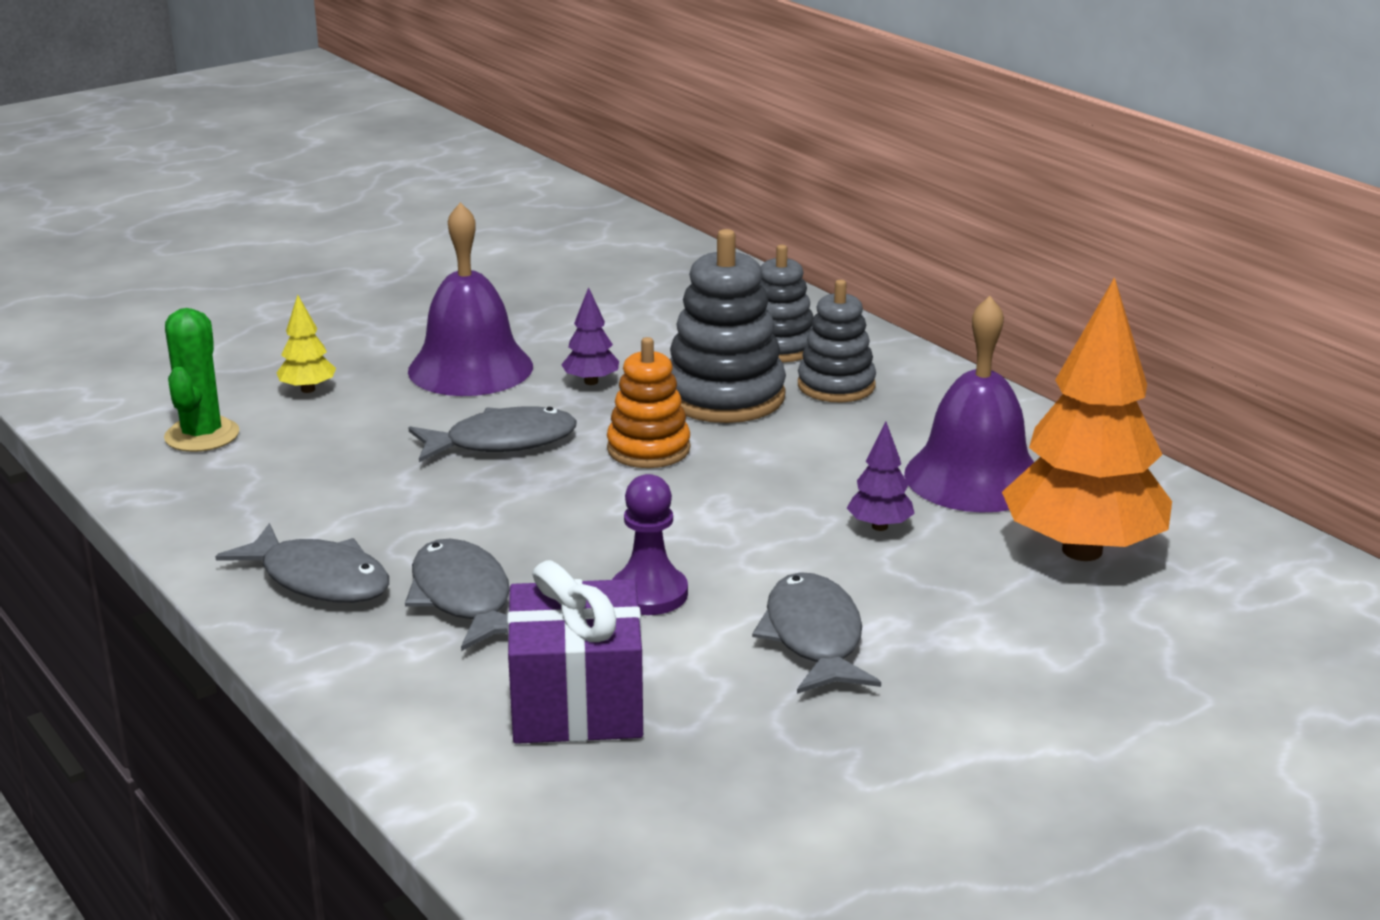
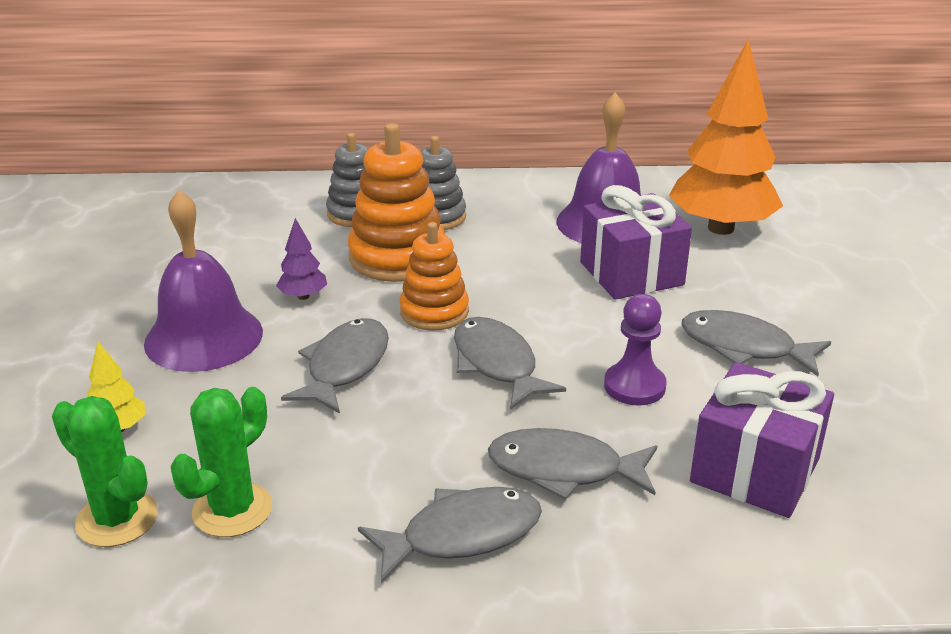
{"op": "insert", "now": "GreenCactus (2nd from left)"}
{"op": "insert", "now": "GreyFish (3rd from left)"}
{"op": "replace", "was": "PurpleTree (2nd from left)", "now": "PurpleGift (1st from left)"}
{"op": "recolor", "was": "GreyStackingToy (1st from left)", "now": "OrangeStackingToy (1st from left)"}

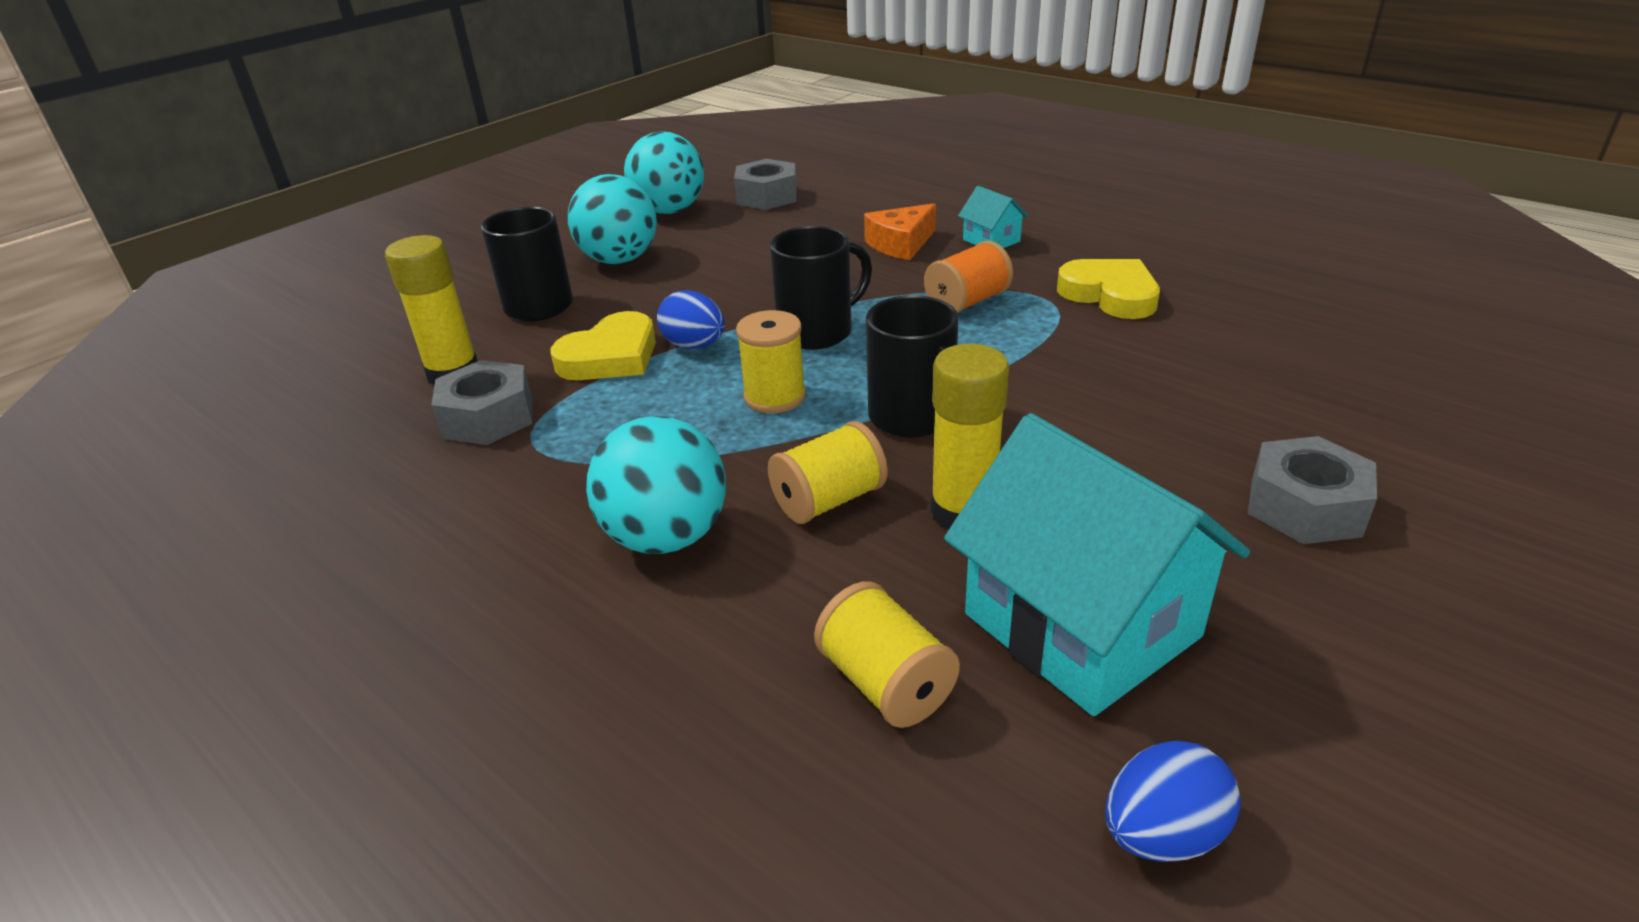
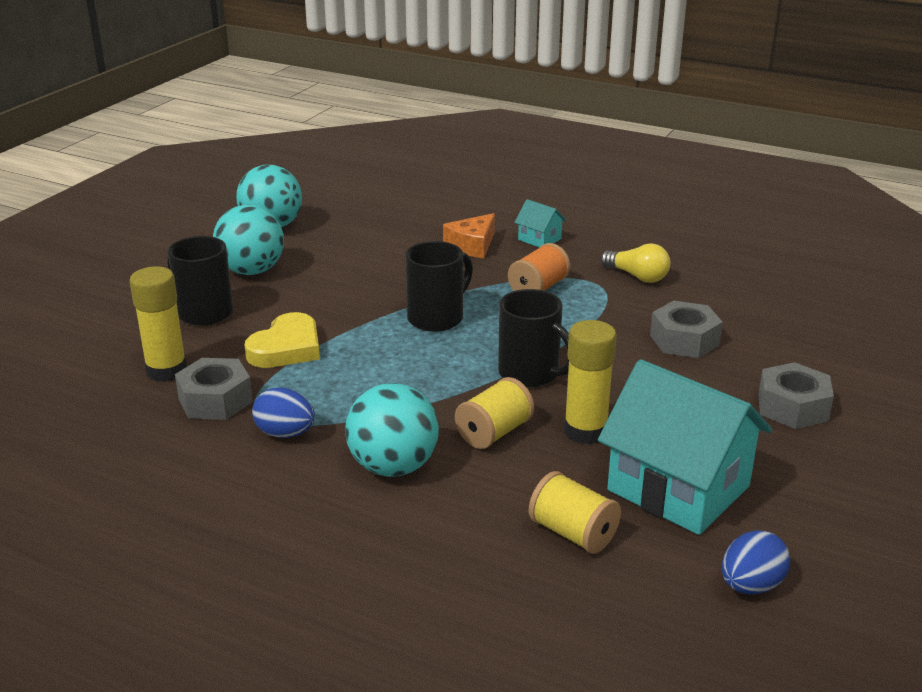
{"op": "delete", "was": "YellowSpool (1st from left)"}
{"op": "move", "was": "BlueEgg (1st from left)"}
{"op": "move", "was": "GreyNut (2nd from left)"}
{"op": "replace", "was": "YellowHeart (2nd from left)", "now": "YellowLightBulb"}

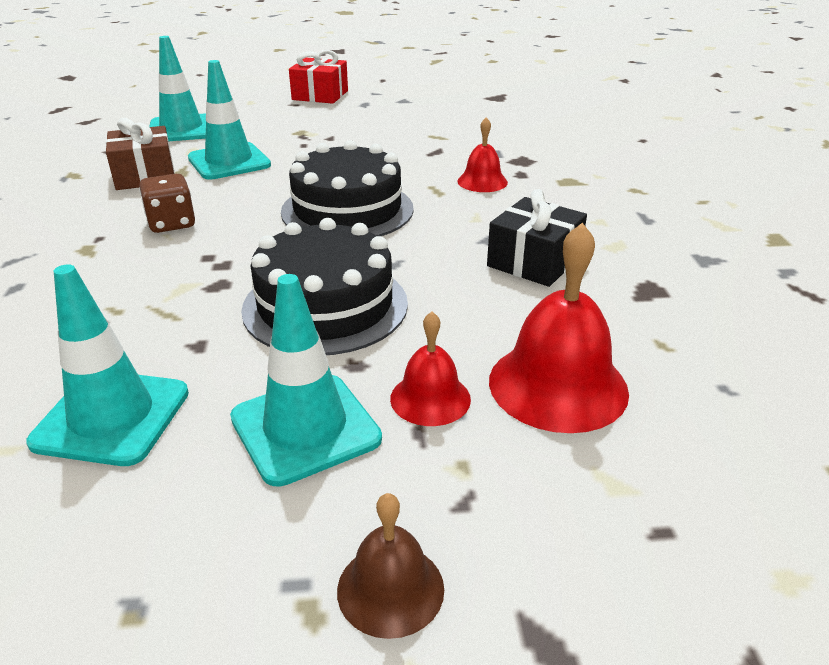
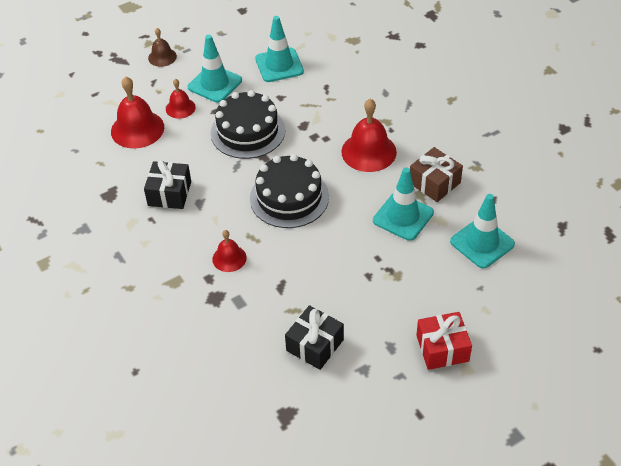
{"op": "insert", "now": "BlackGift (2nd from left)"}
{"op": "replace", "was": "BrownDice", "now": "RedBell (4th from left)"}

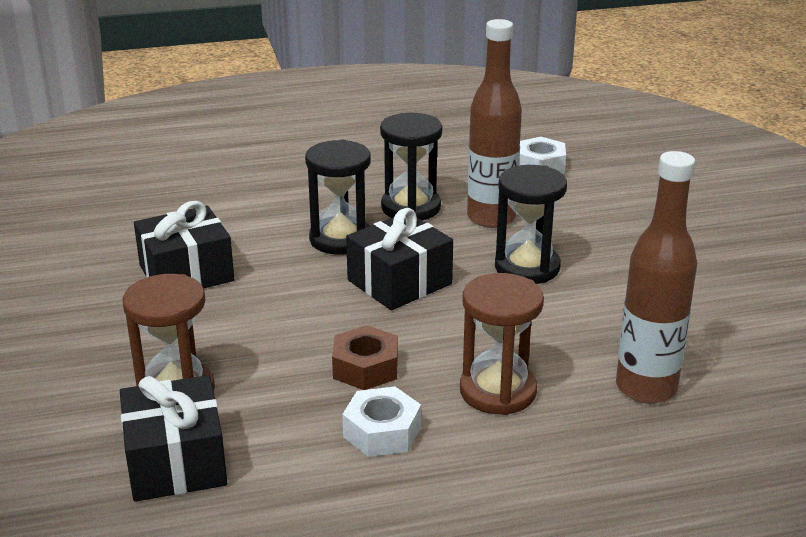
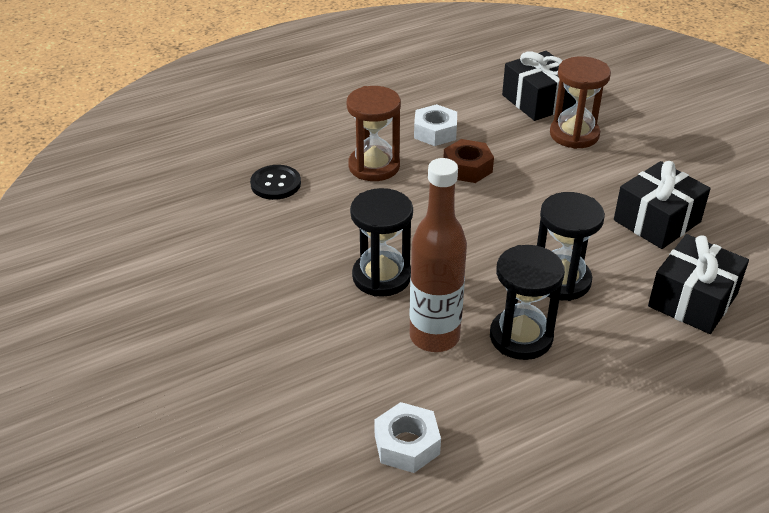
{"op": "move", "was": "BlackGift (3rd from left)"}
{"op": "replace", "was": "BrownBottle (2nd from left)", "now": "BlackButton"}

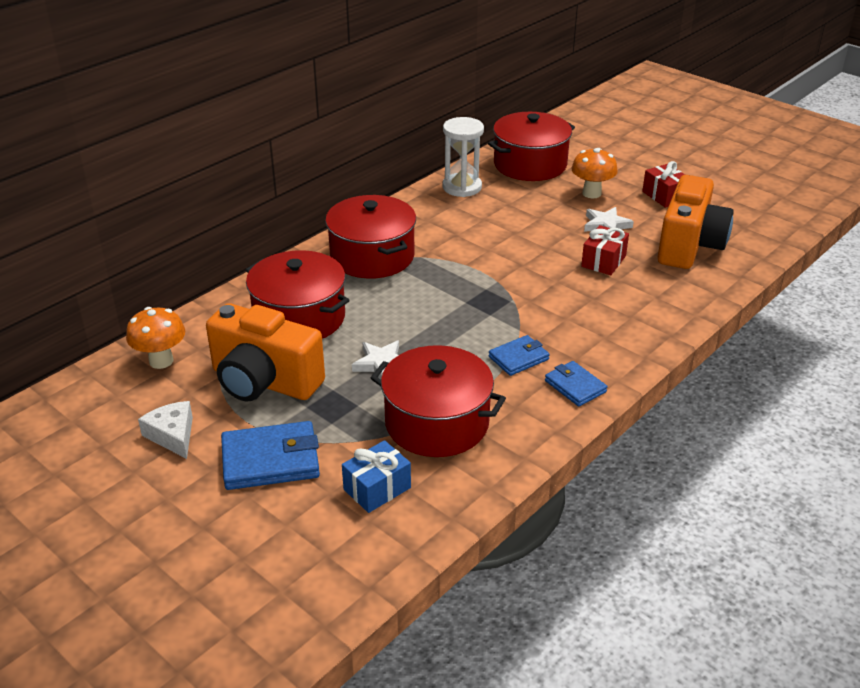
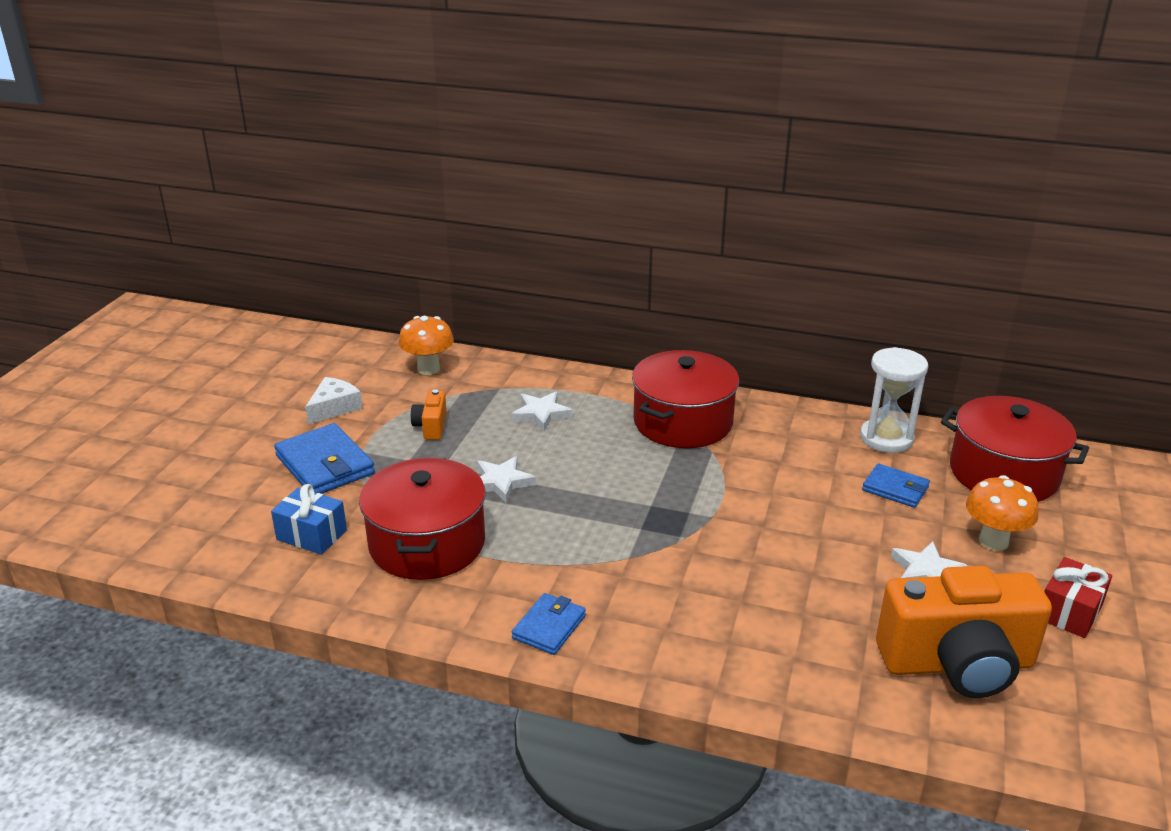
{"op": "delete", "was": "RedGift (1st from left)"}
{"op": "move", "was": "BlueWallet (2nd from left in the first image)", "now": "BlueWallet (3rd from left)"}
{"op": "replace", "was": "RedPot (1st from left)", "now": "WhiteStar (2nd from left)"}
{"op": "resize", "was": "OrangeCamera (1st from left)", "ratio": 0.44}

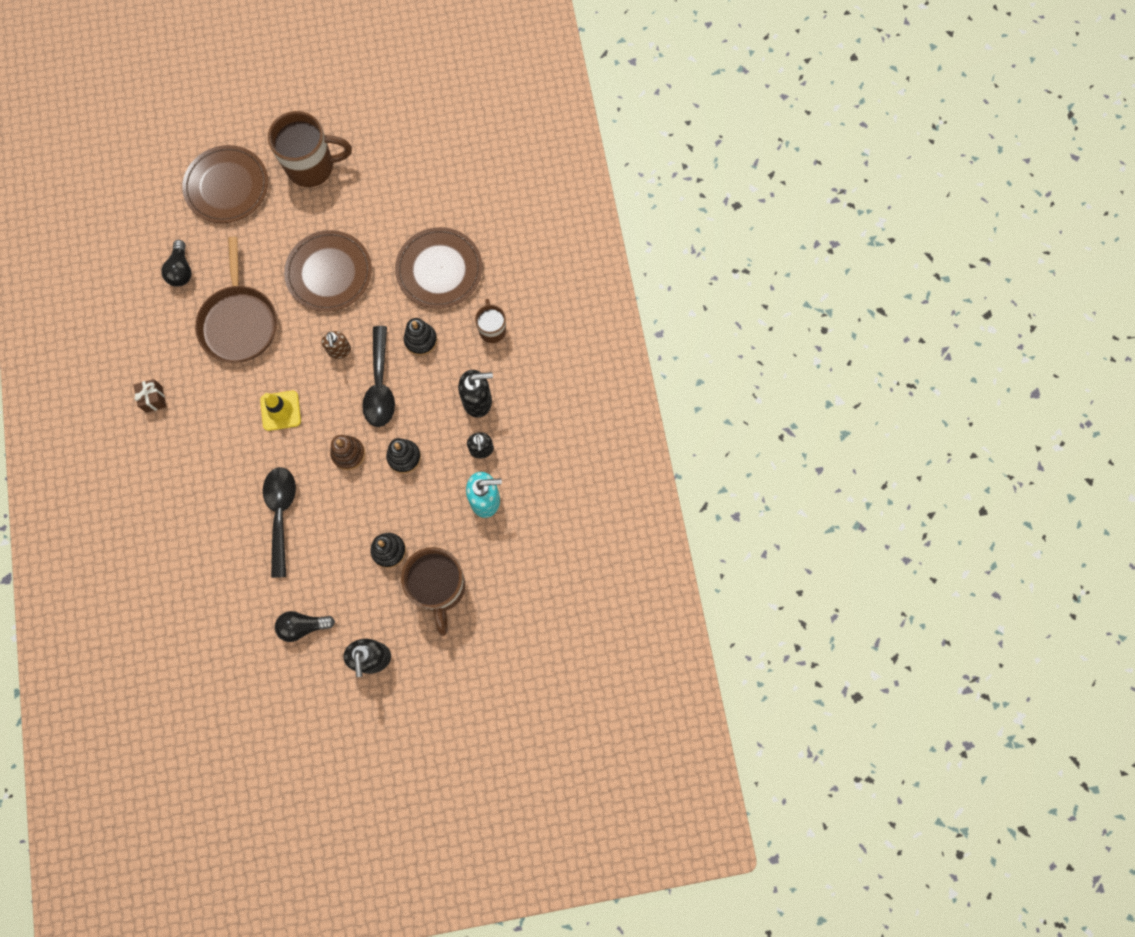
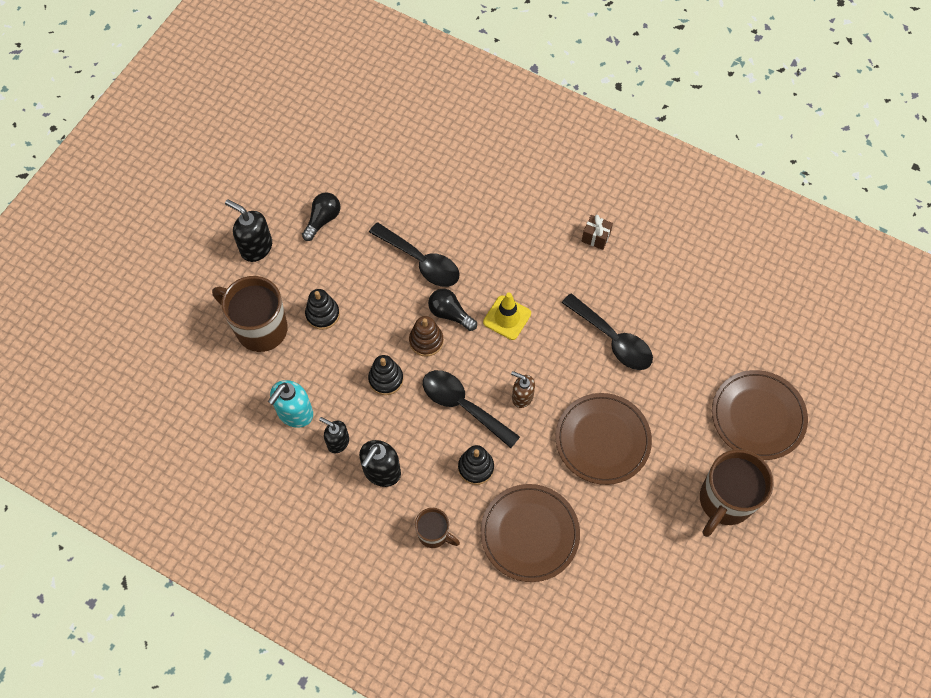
{"op": "move", "was": "BlackLightBulb (1st from left in the first image)", "now": "BlackLightBulb (2nd from left)"}
{"op": "replace", "was": "BrownPan", "now": "BlackSpoon (3rd from left)"}

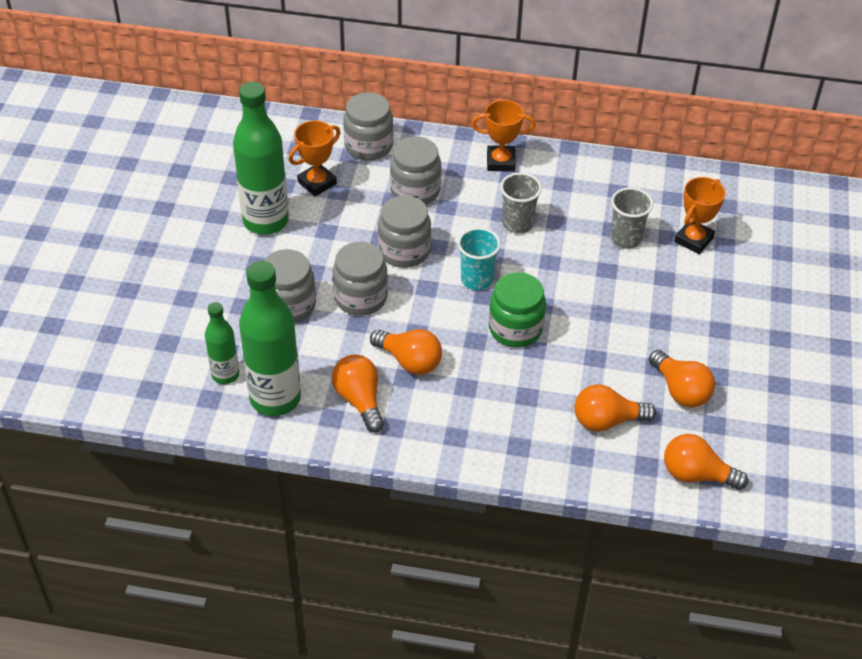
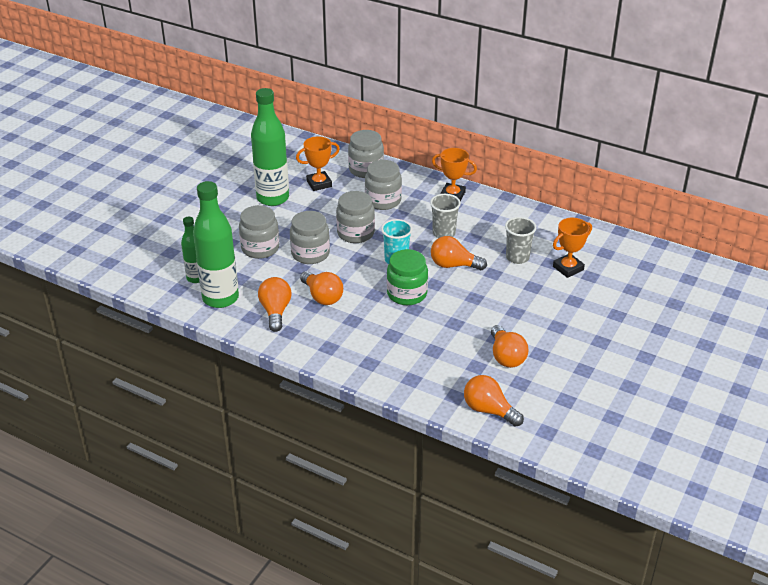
{"op": "move", "was": "OrangeLightBulb (3rd from left)"}

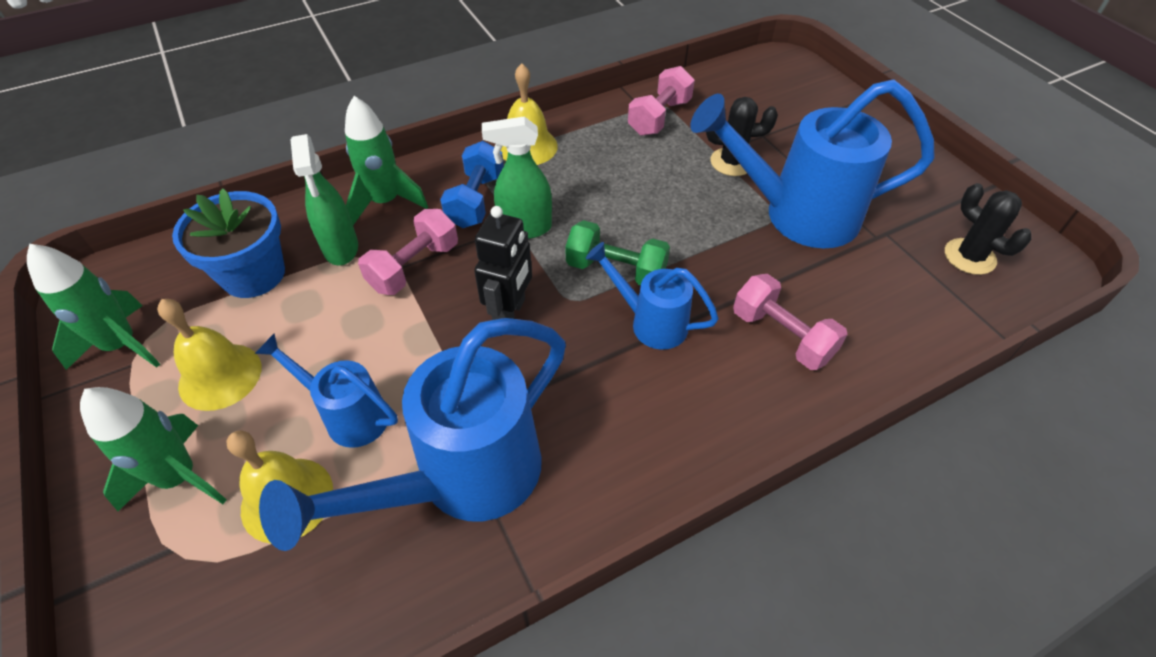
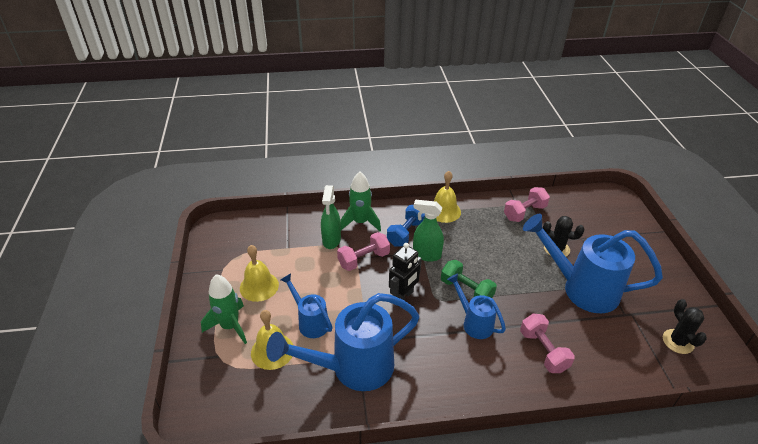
{"op": "delete", "was": "GreenRocket (1st from left)"}
{"op": "delete", "was": "BlueFlowerPot"}

